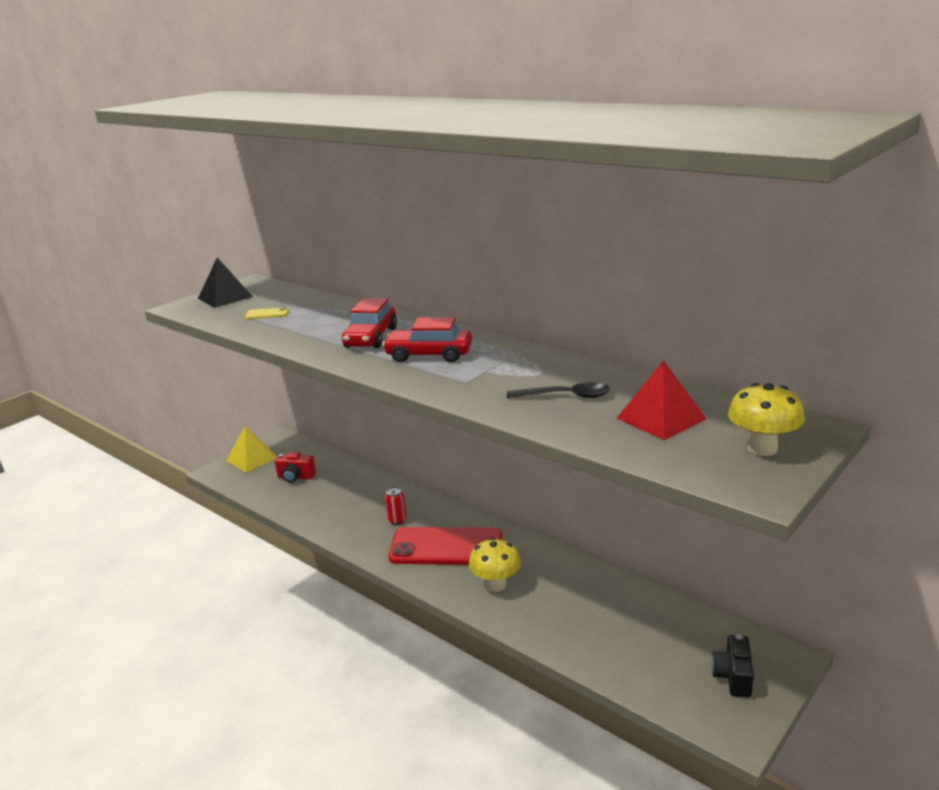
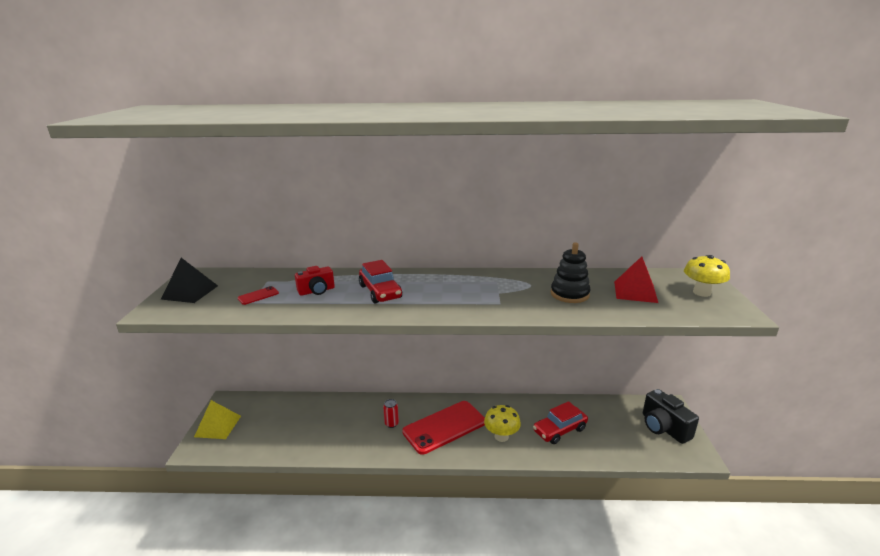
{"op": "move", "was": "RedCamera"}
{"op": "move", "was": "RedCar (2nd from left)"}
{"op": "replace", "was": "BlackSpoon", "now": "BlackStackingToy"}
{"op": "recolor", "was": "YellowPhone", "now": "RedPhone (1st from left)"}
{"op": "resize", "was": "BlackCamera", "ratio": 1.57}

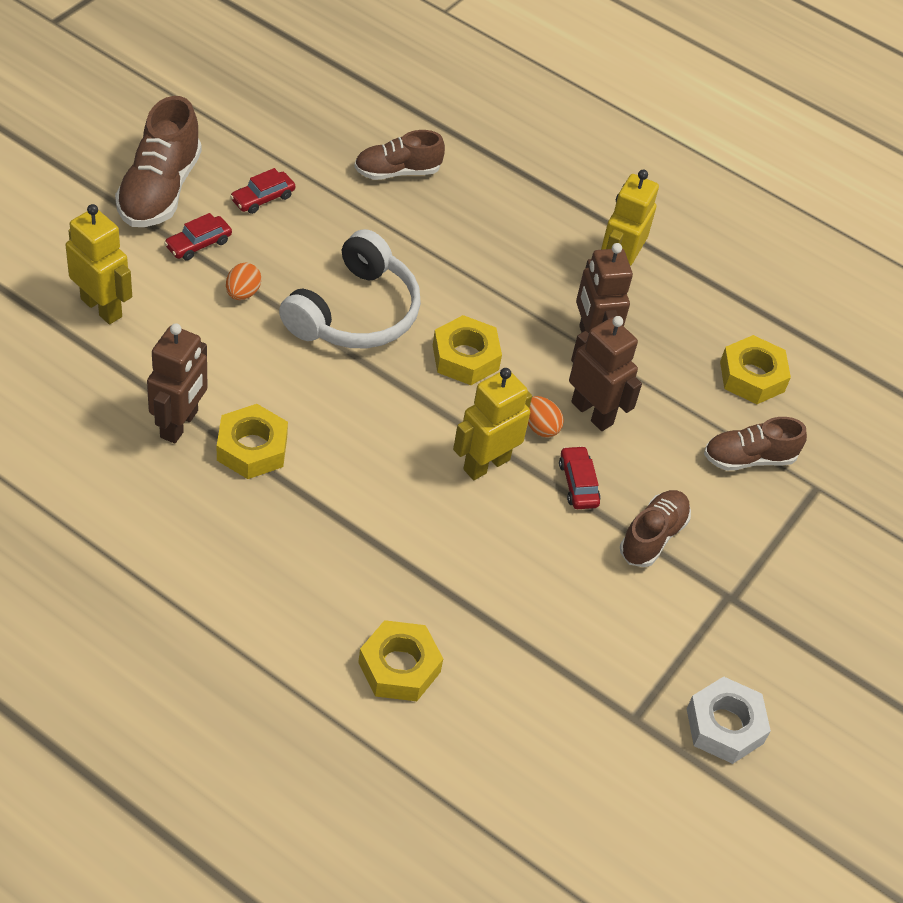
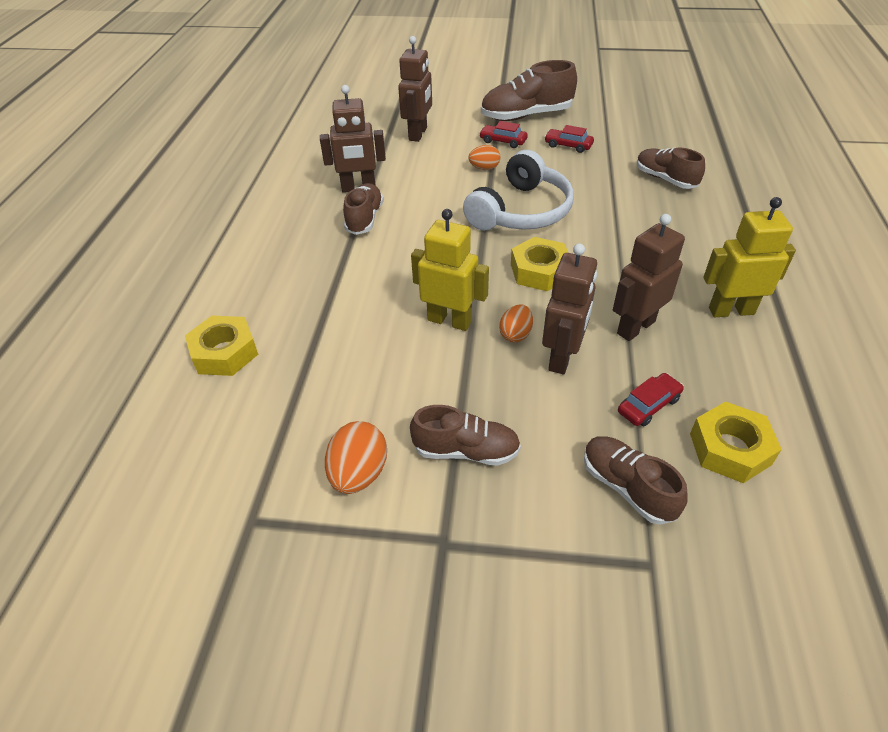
{"op": "delete", "was": "WhiteNut"}
{"op": "insert", "now": "OrangeEgg (1st from left)"}
{"op": "move", "was": "RedCar (3rd from left)"}
{"op": "replace", "was": "YellowNut (1st from left)", "now": "BrownShoe (1st from left)"}
{"op": "recolor", "was": "YellowRobot (1st from left)", "now": "BrownRobot (2nd from left)"}
{"op": "rotate", "was": "WhiteHeadphones", "clockwise": -60}

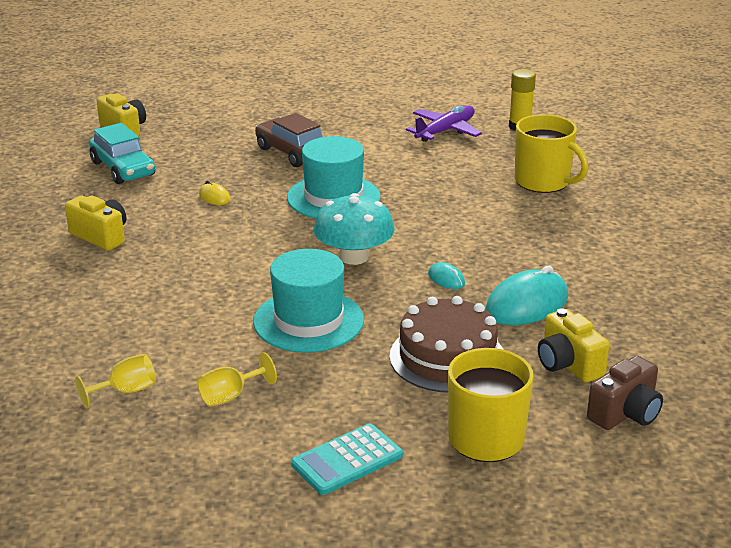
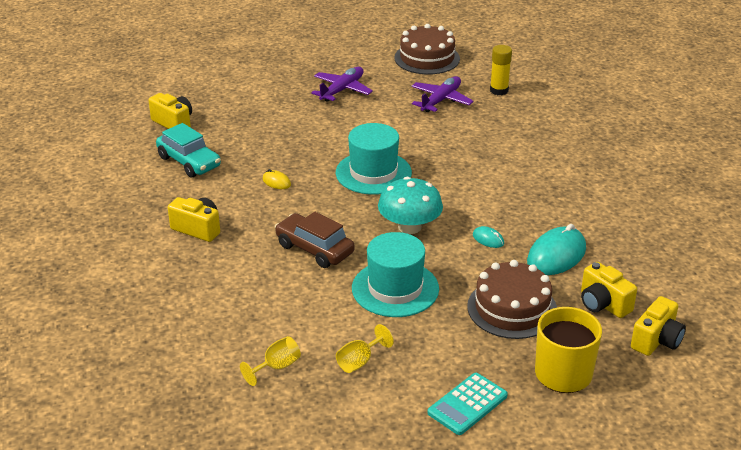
{"op": "delete", "was": "YellowMug (2nd from left)"}
{"op": "insert", "now": "PurplePlane (1st from left)"}
{"op": "insert", "now": "BrownCake (1st from left)"}
{"op": "move", "was": "BrownCar"}
{"op": "recolor", "was": "BrownCamera", "now": "YellowCamera (4th from left)"}

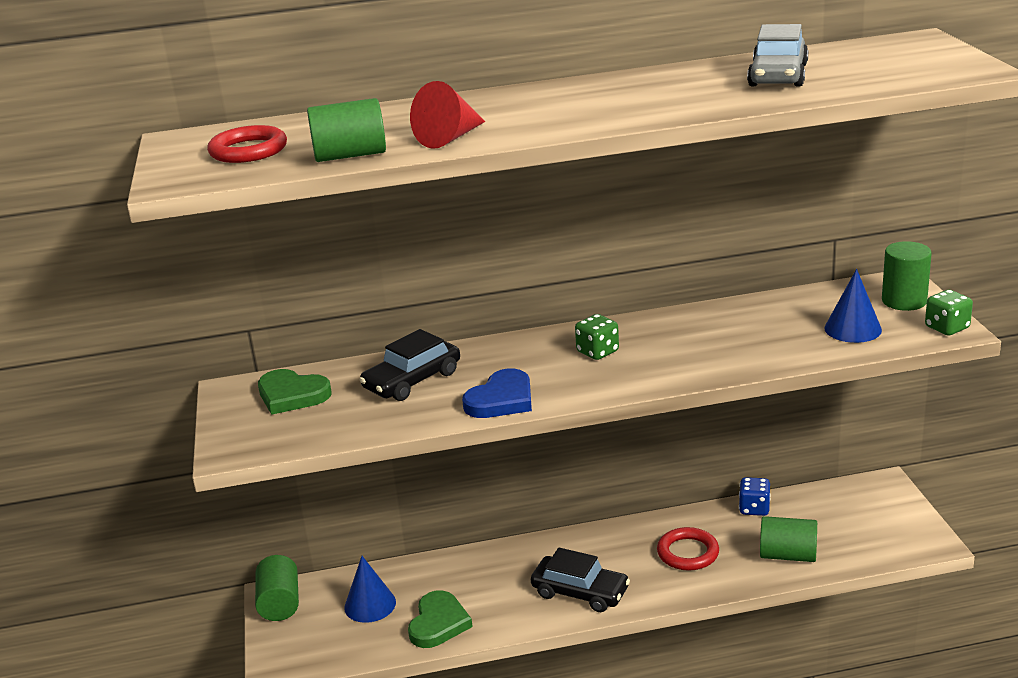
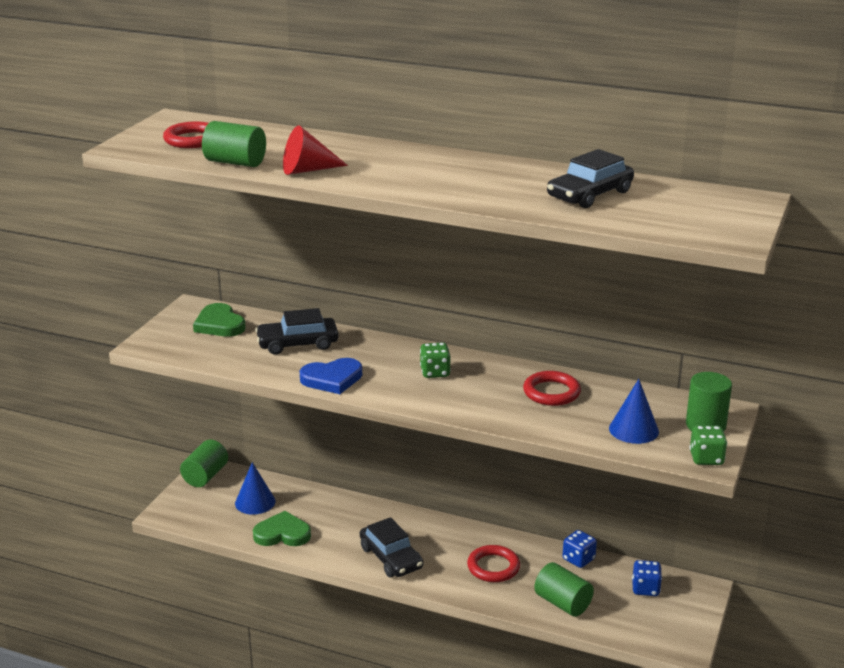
{"op": "insert", "now": "RedRing (3rd from left)"}
{"op": "insert", "now": "BlueDice (2nd from left)"}
{"op": "recolor", "was": "GreyCar", "now": "BlackCar (3rd from left)"}
{"op": "rotate", "was": "GreenHeart (2nd from left)", "clockwise": -135}

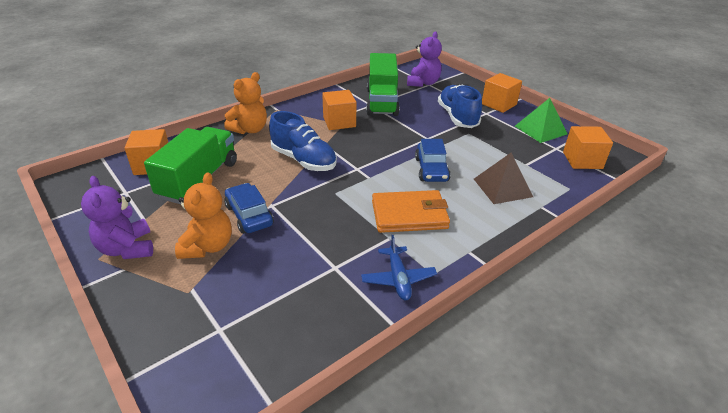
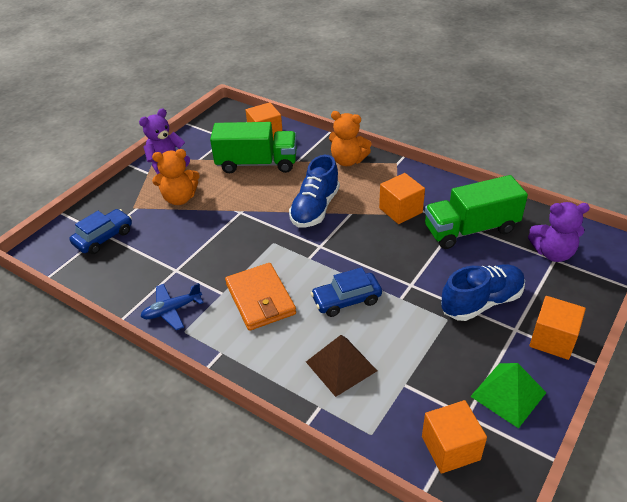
{"op": "move", "was": "BlueCar (1st from left)"}

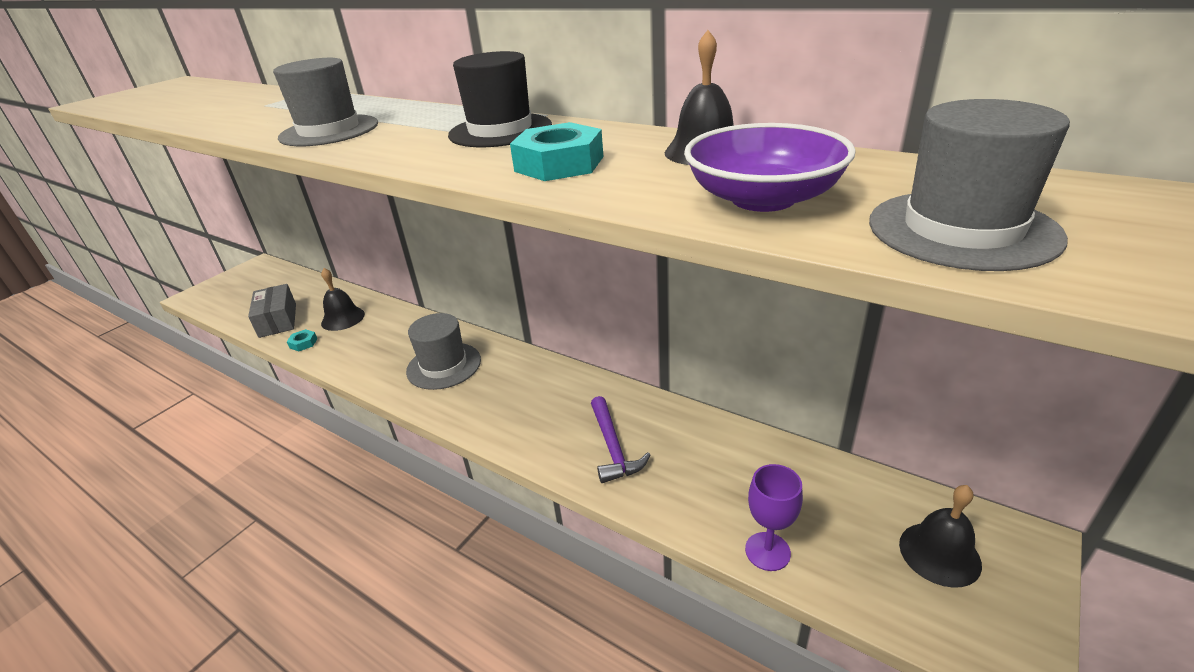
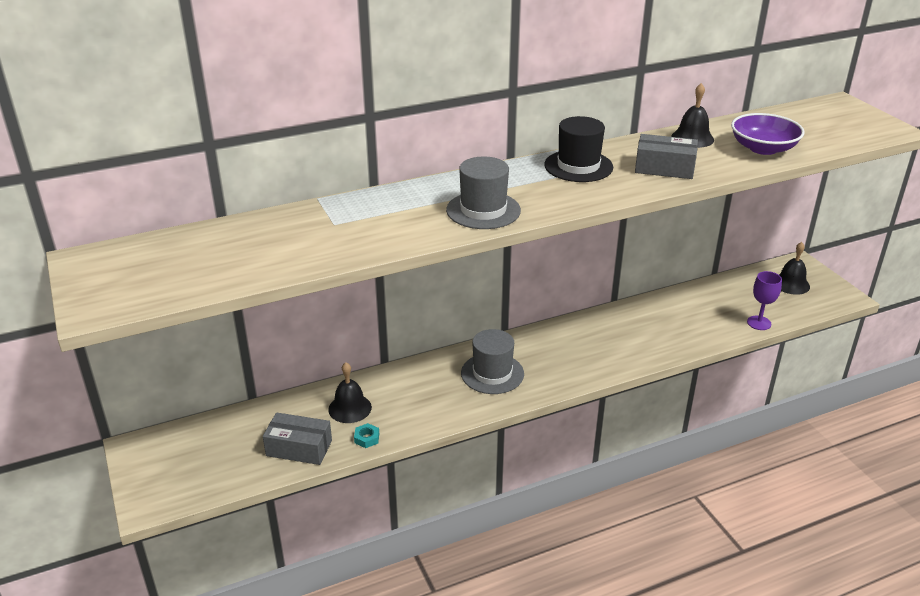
{"op": "delete", "was": "PurpleHammer"}
{"op": "delete", "was": "GreyHat (3rd from left)"}
{"op": "replace", "was": "TurquoiseNut (2nd from left)", "now": "GreyBox (2nd from left)"}

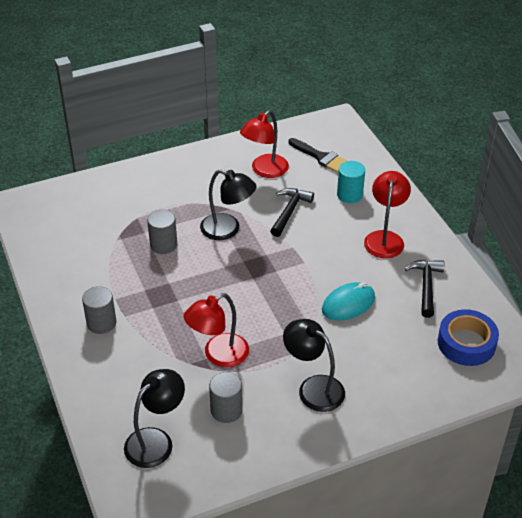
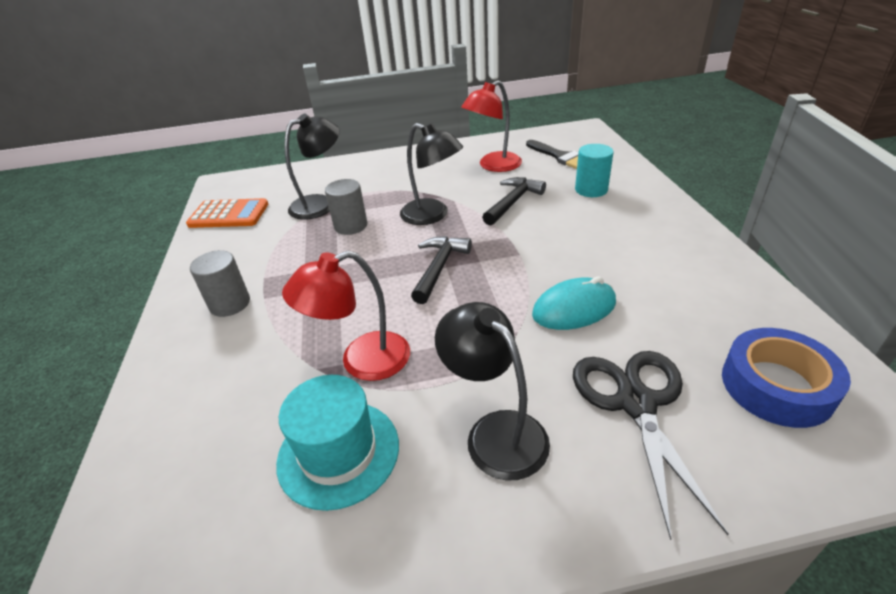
{"op": "delete", "was": "RedLamp (3rd from left)"}
{"op": "insert", "now": "OrangeCalculator"}
{"op": "insert", "now": "BlackScissors"}
{"op": "move", "was": "BlackLamp (1st from left)"}
{"op": "move", "was": "BlackHammer (2nd from left in the first image)", "now": "BlackHammer (1st from left)"}
{"op": "replace", "was": "GreyCylinder (3rd from left)", "now": "TurquoiseHat"}

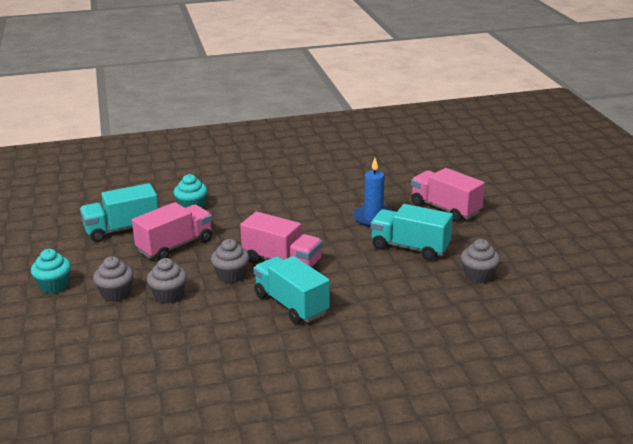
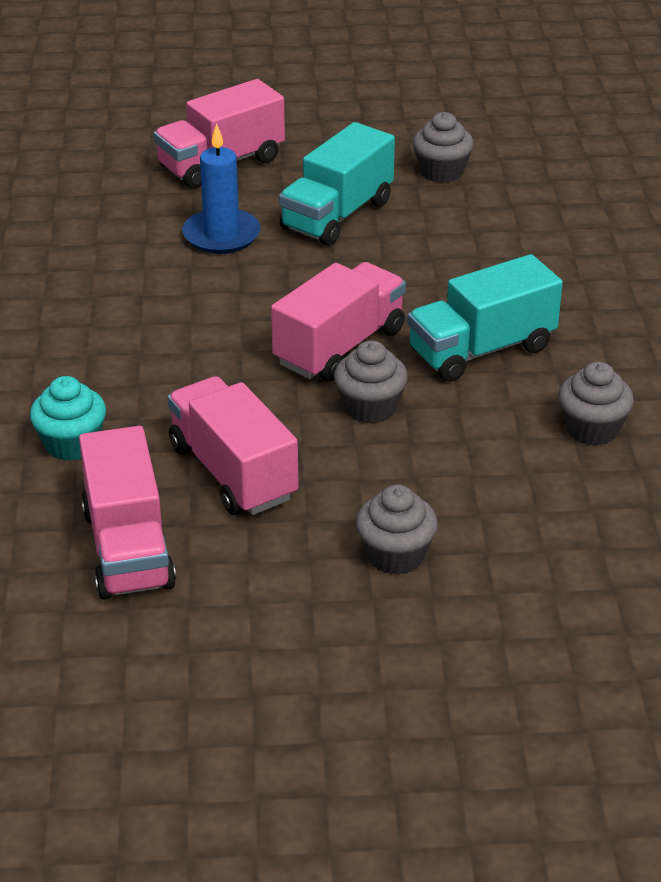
{"op": "delete", "was": "TurquoiseCupcake (1st from left)"}
{"op": "move", "was": "GreyCupcake (2nd from left in the first image)", "now": "GreyCupcake (4th from left)"}
{"op": "recolor", "was": "TurquoiseTruck (1st from left)", "now": "PinkTruck (1st from left)"}

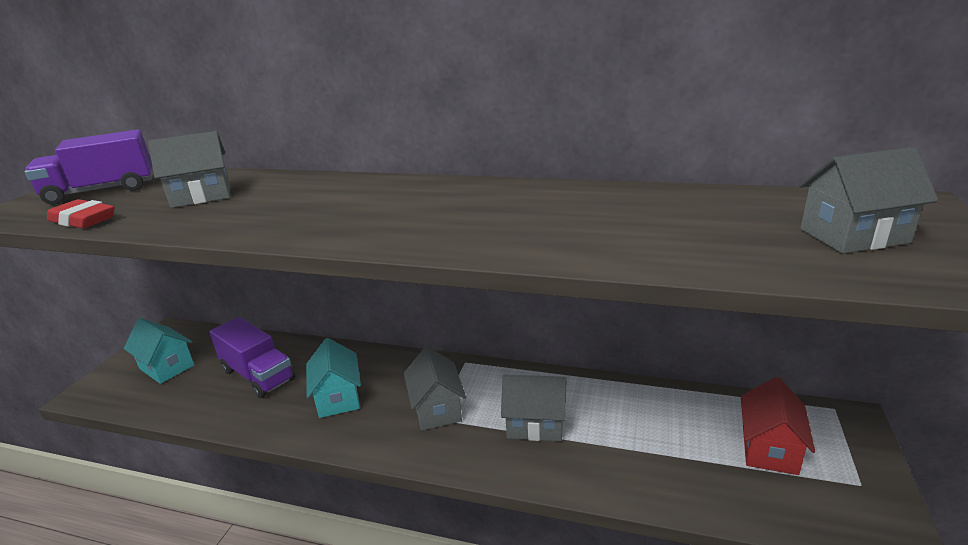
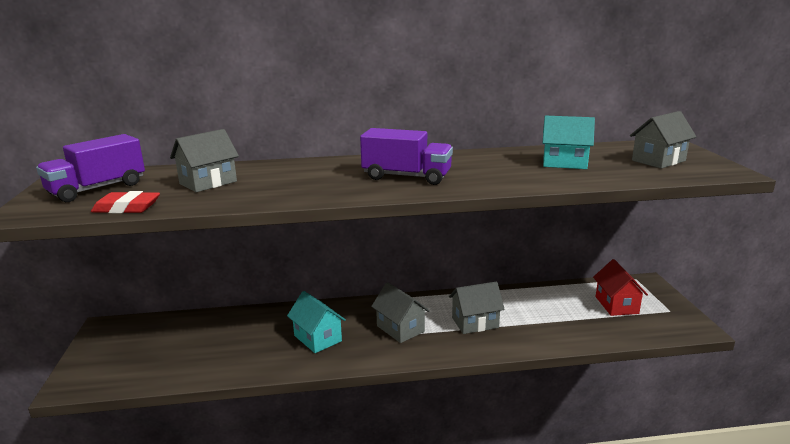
{"op": "move", "was": "TurquoiseHouse (1st from left in the first image)", "now": "TurquoiseHouse (2nd from left)"}
{"op": "move", "was": "PurpleTruck (2nd from left)"}

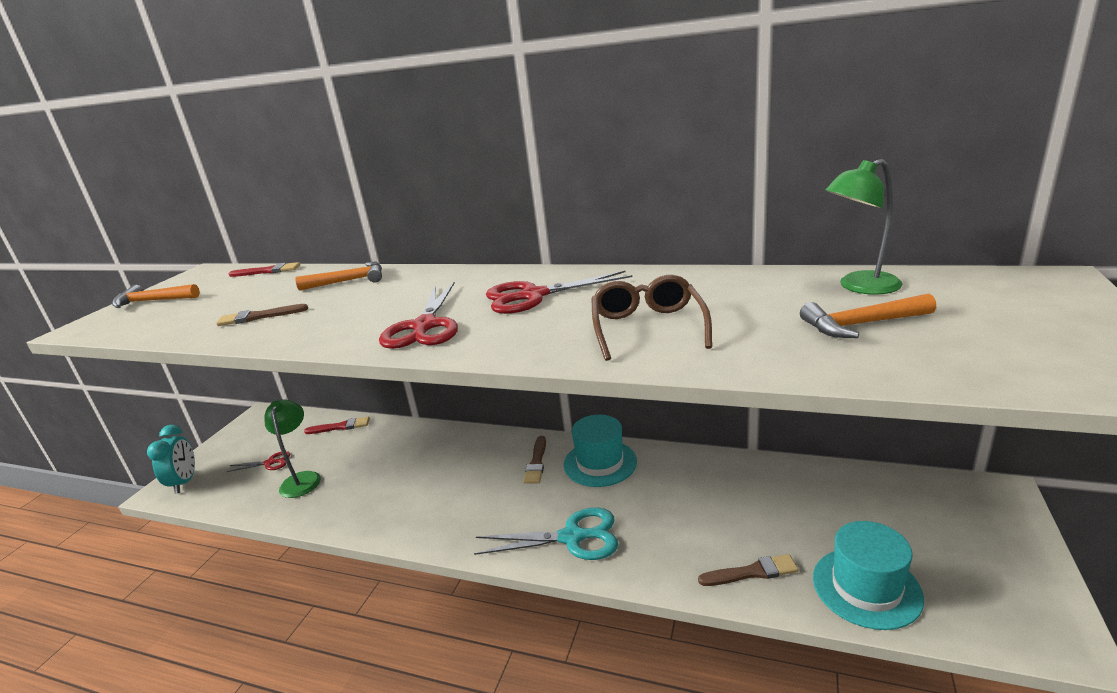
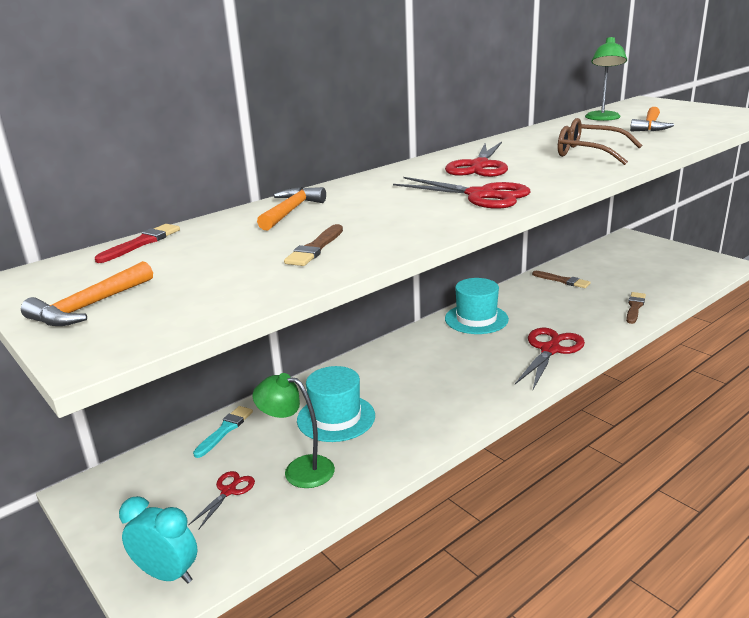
{"op": "move", "was": "BrownBrush (2nd from left)"}
{"op": "move", "was": "TurquoiseHat (2nd from left in the first image)", "now": "TurquoiseHat (1st from left)"}
{"op": "recolor", "was": "RedBrush (2nd from left)", "now": "TurquoiseBrush"}
{"op": "recolor", "was": "TurquoiseScissors", "now": "RedScissors (4th from left)"}

